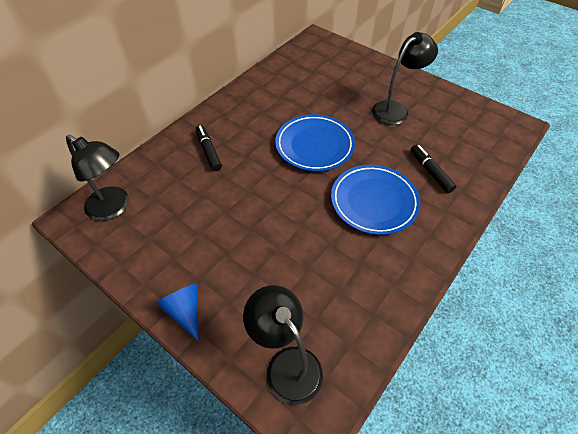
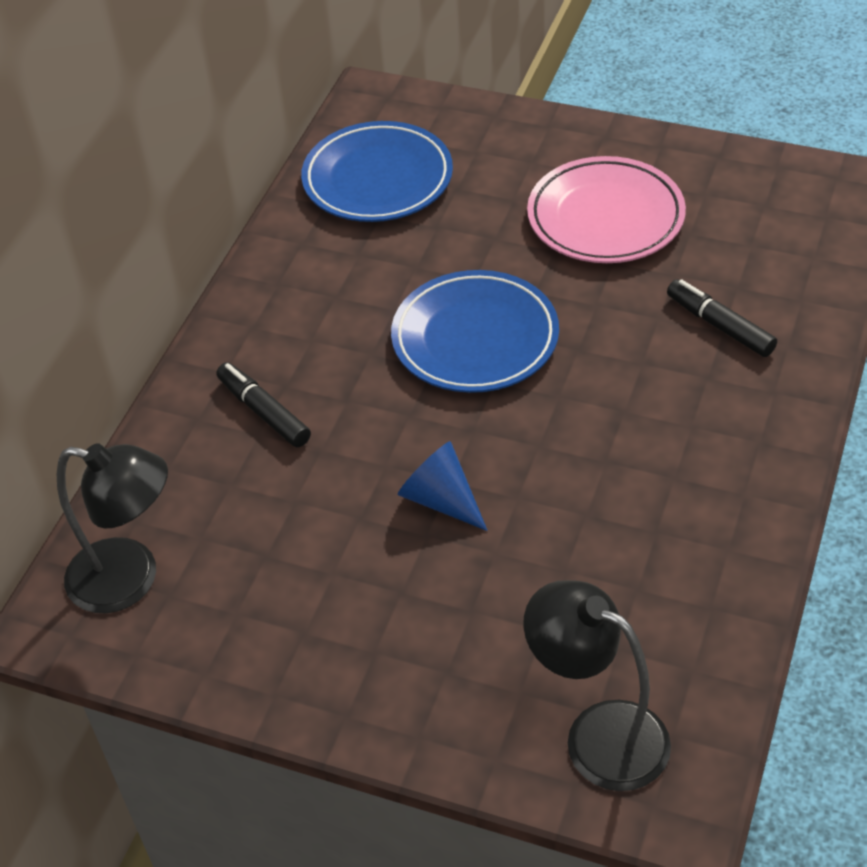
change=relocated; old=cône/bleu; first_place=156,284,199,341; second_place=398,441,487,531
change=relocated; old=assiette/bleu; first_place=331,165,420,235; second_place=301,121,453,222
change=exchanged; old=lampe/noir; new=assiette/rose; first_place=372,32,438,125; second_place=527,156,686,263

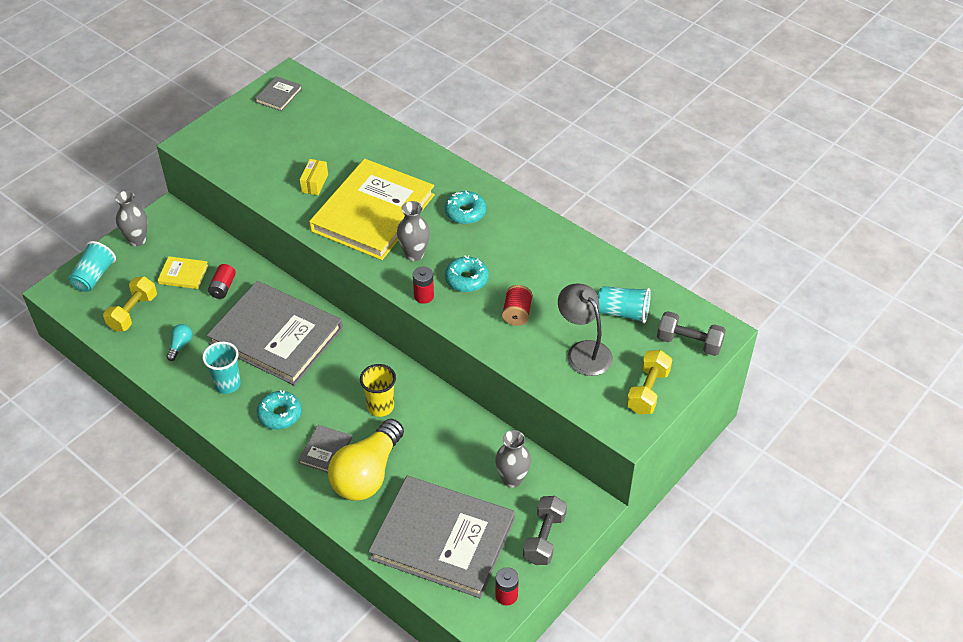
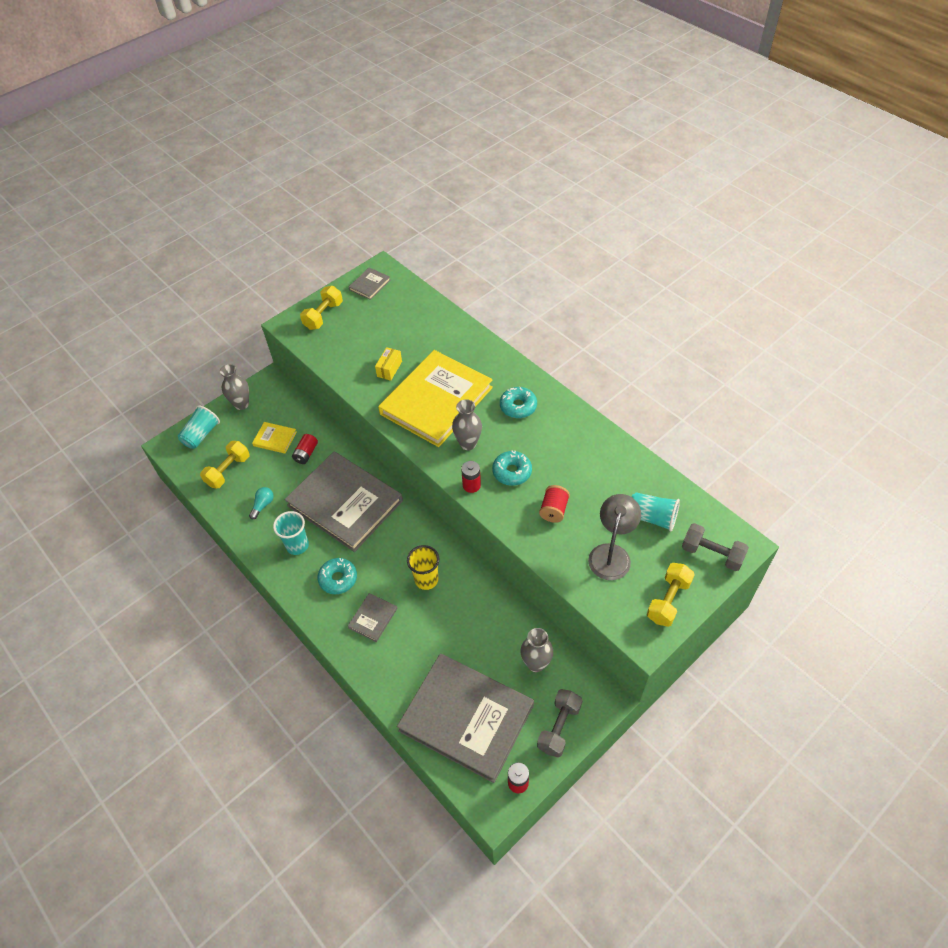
change=missing; old=ampoule/jaune; first_place=328,419,404,501
change=spun; old=lampe/gris; first_place=558,284,613,376; second_place=588,494,641,580; degrees=45
change=appeared; new=haltère/jaune; second_place=300,286,343,330

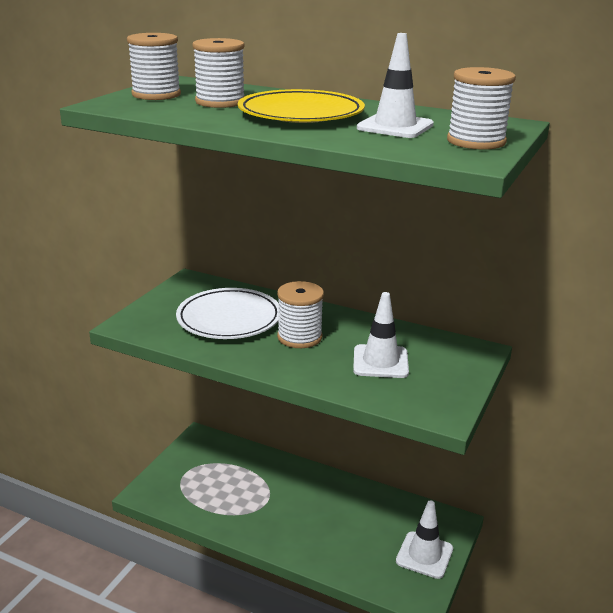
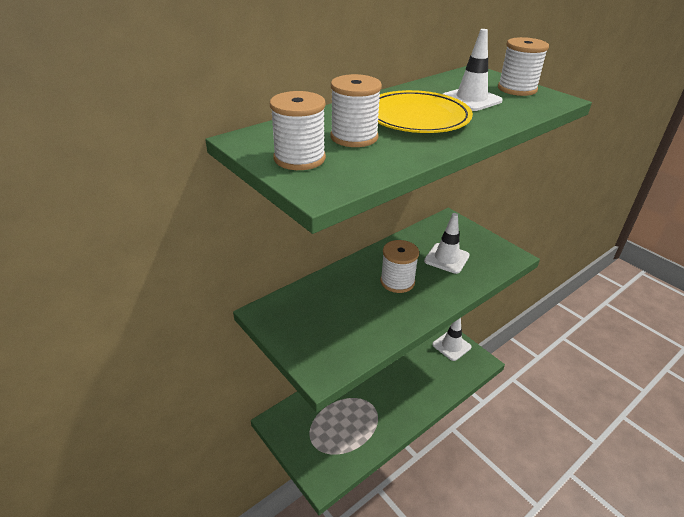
change=missing; old=assiette/blanc; first_place=176,288,279,339

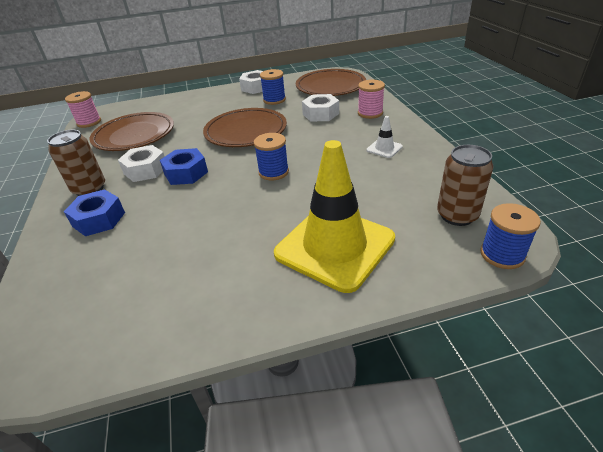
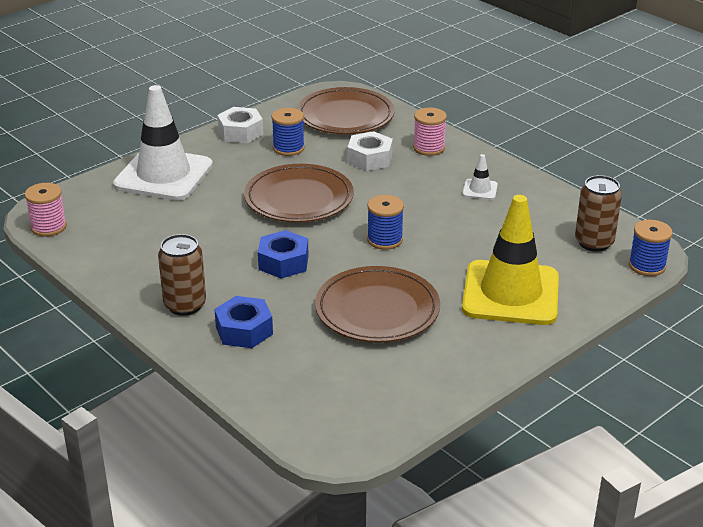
change=relocated; old=assiette/marron; first_place=90,112,174,151; second_place=315,266,440,343
change=missing; old=écrou/blanc; first_place=118,145,165,182
change=appeared; new=cône de chantier/blanc; second_place=113,85,213,201

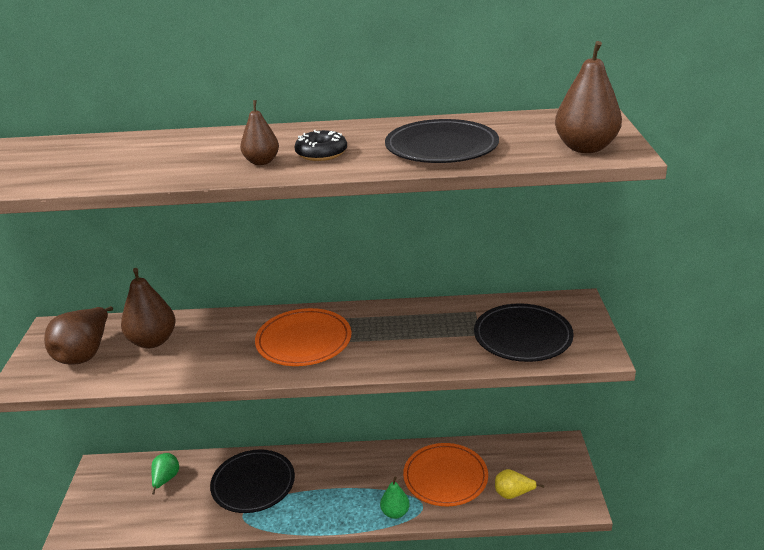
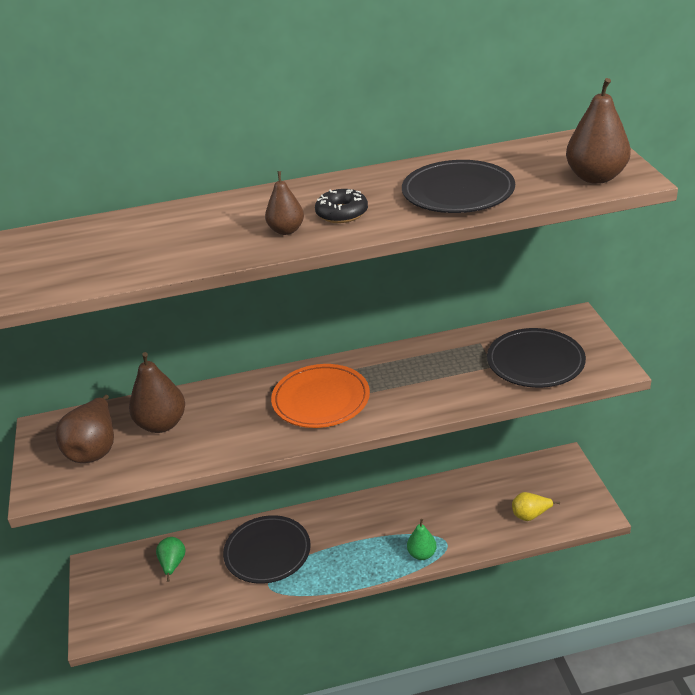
change=missing; old=assiette/orange; first_place=403,443,488,506

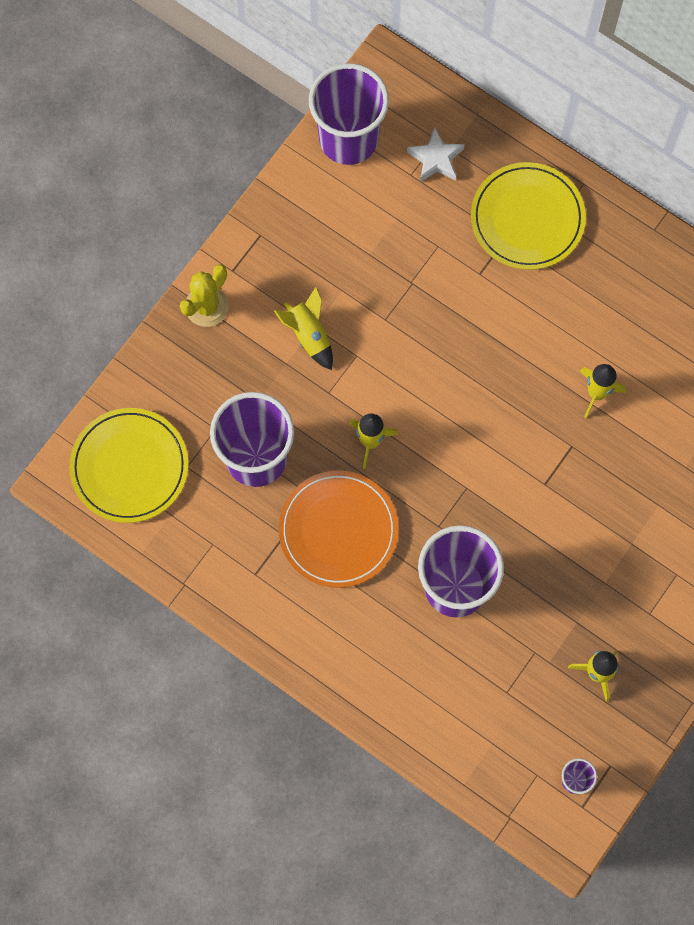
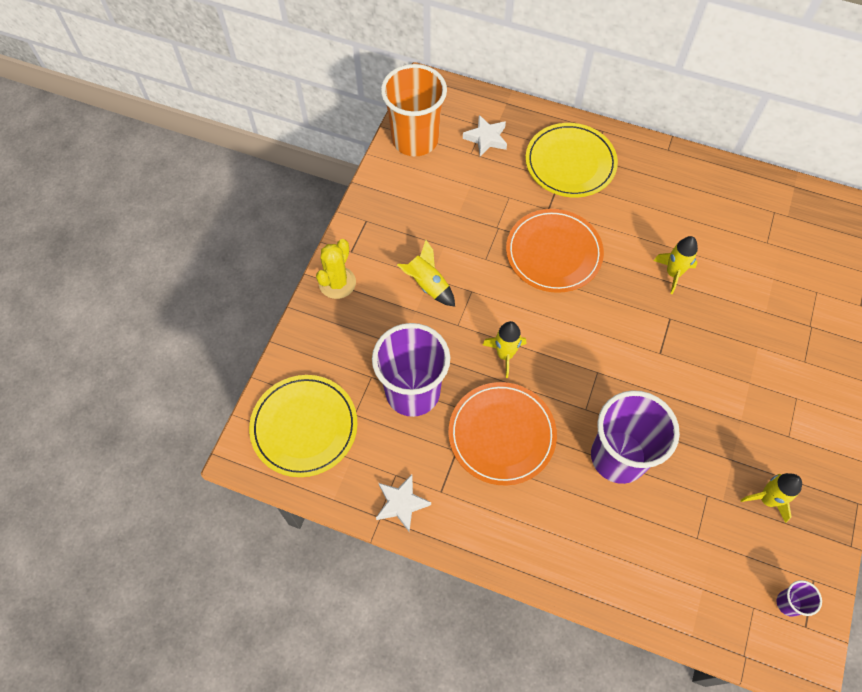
change=colour; old=gobelet/violet; new=gobelet/orange; first_place=309,63,389,165; second_place=381,64,447,156
change=appeared; new=étoile/blanc; second_place=376,474,431,531
change=appeared; new=assiette/orange; second_place=506,209,604,293

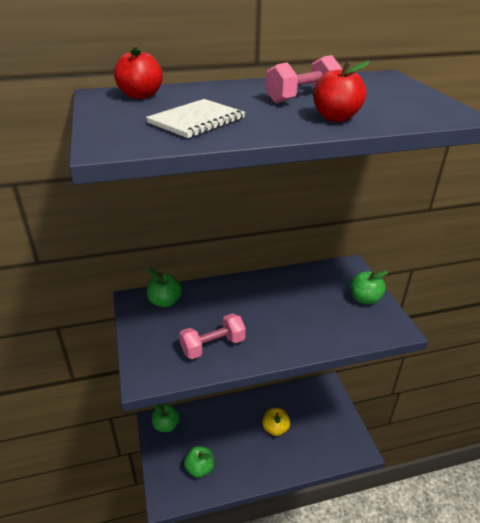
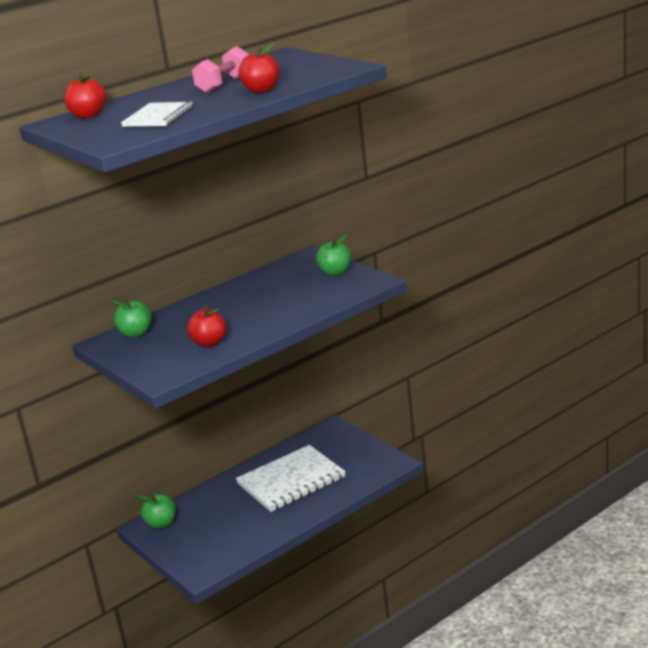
change=exchanged; old=haltère/rose; new=pomme/rouge; first_place=179,313,246,359; second_place=187,307,226,347
change=missing; old=pomme/vert; first_place=184,446,214,478
change=exchanged; old=pomme/jaune; new=carnet/blanc; first_place=262,408,290,436; second_place=236,445,346,512

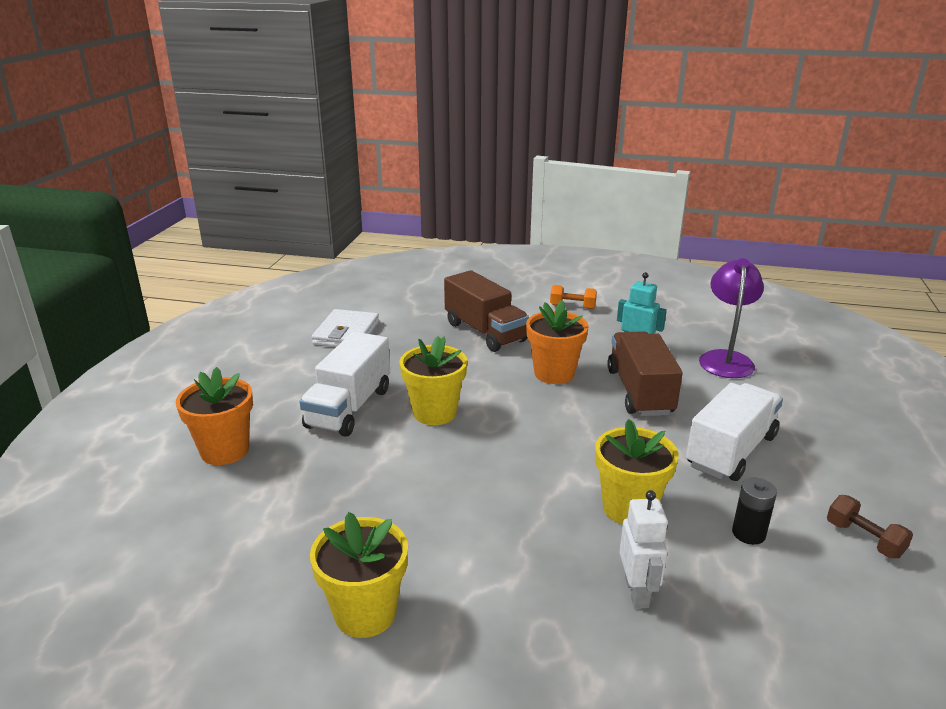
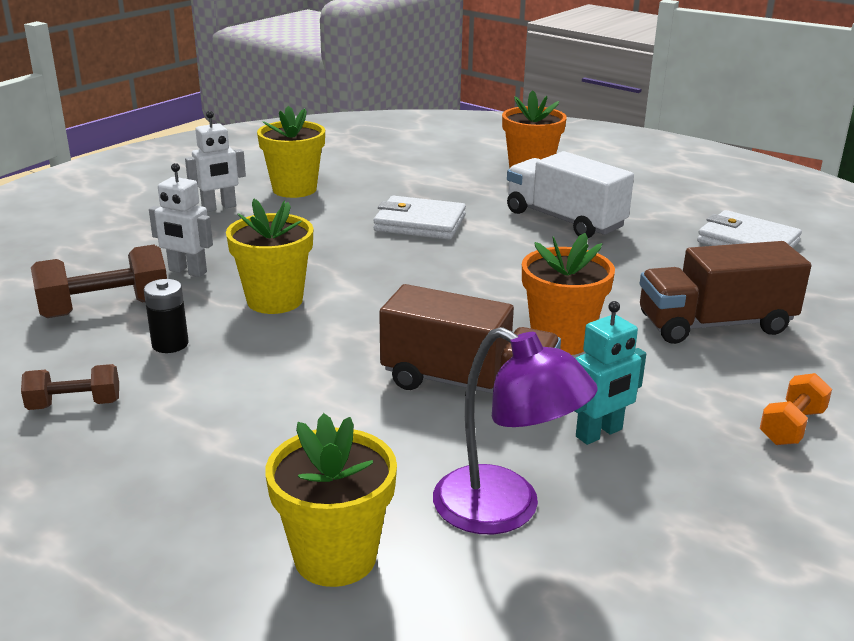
change=relocated; old=pot de fleurs/jaune; first_place=399,336,467,425; second_place=265,413,397,587
change=missing; old=camion/blanc; first_place=686,383,783,481
change=appeared; new=haltère/marron; second_place=31,245,167,318
change=appeared; new=robot/blanc; second_place=185,111,246,212
change=appeared; new=portefeuille/blanc; second_place=373,196,466,240

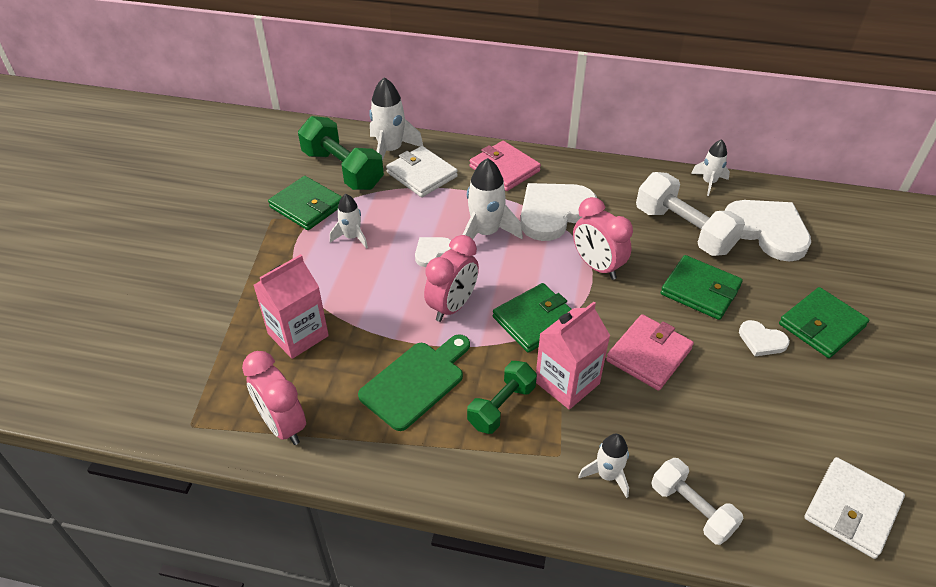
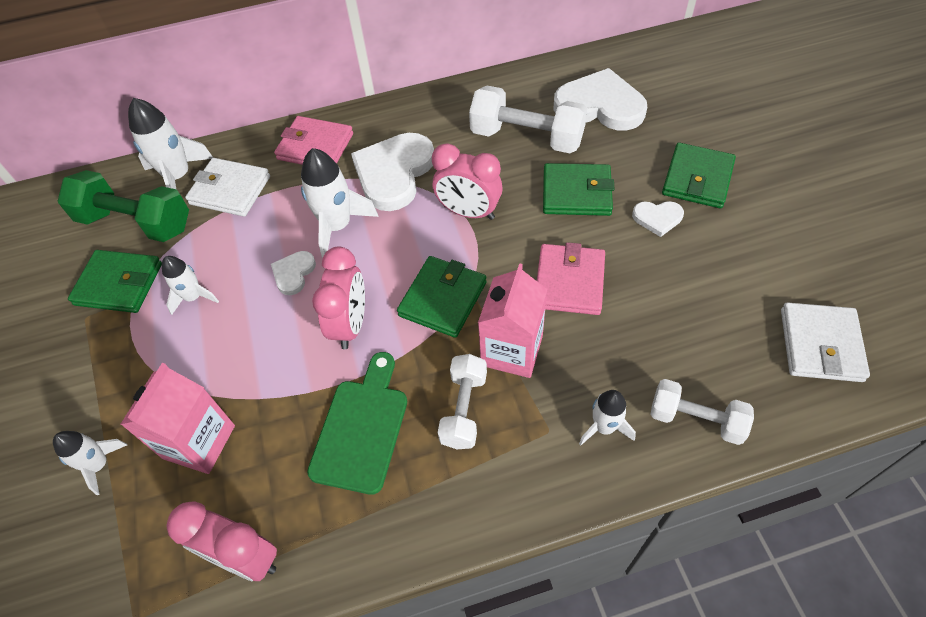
change=colour; old=haltère/vert; new=haltère/blanc; first_place=467,361,537,434; second_place=438,354,487,449
change=relocated; old=fusée/blanc; first_place=691,139,730,196; second_place=53,431,127,495

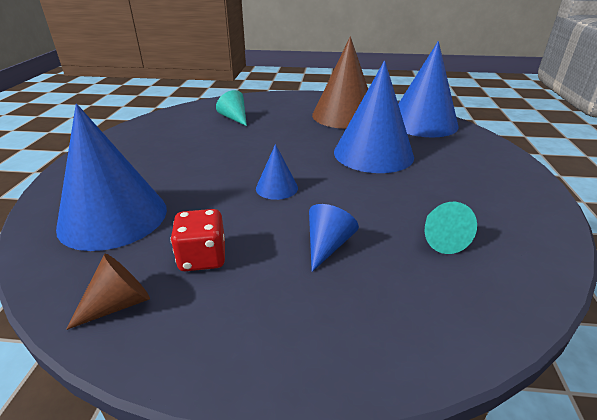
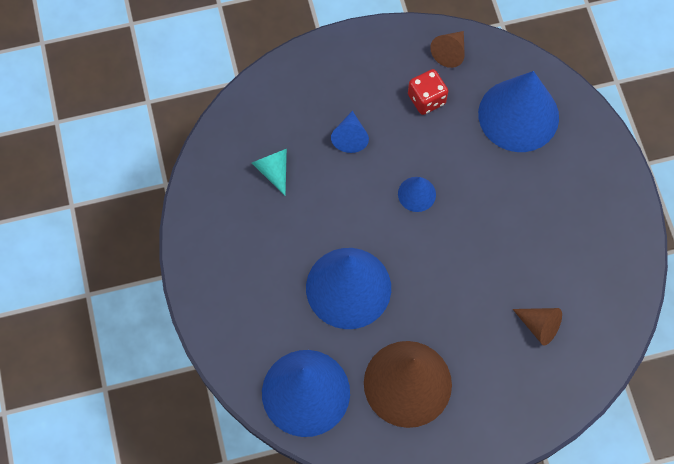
change=colour; old=cône/turquoise; new=cône/marron; first_place=216,90,247,126; second_place=513,308,562,346

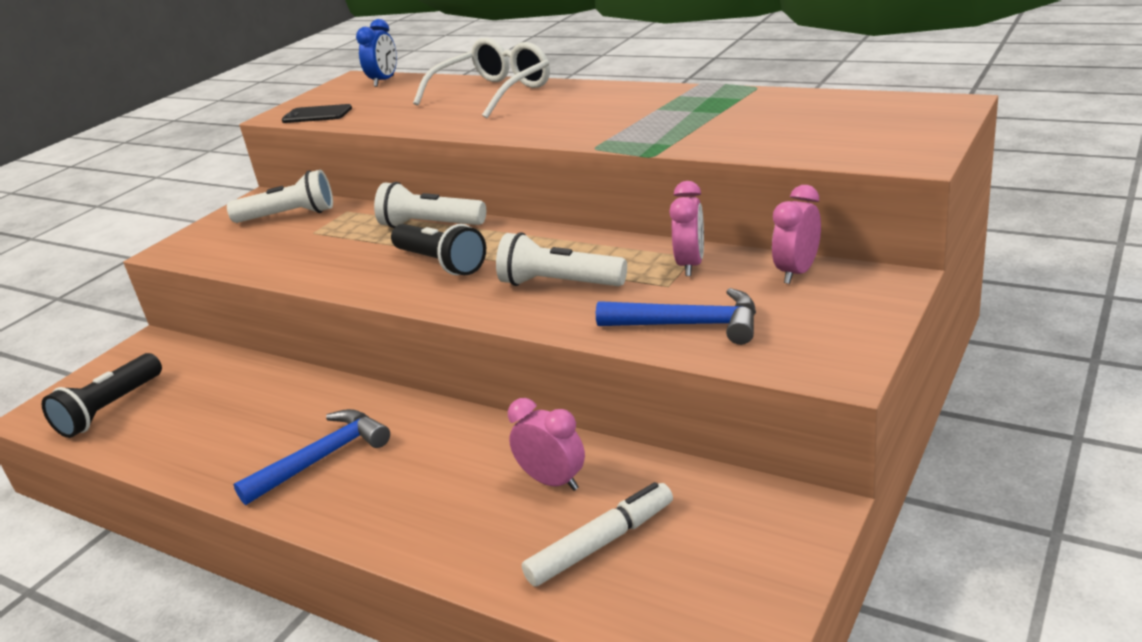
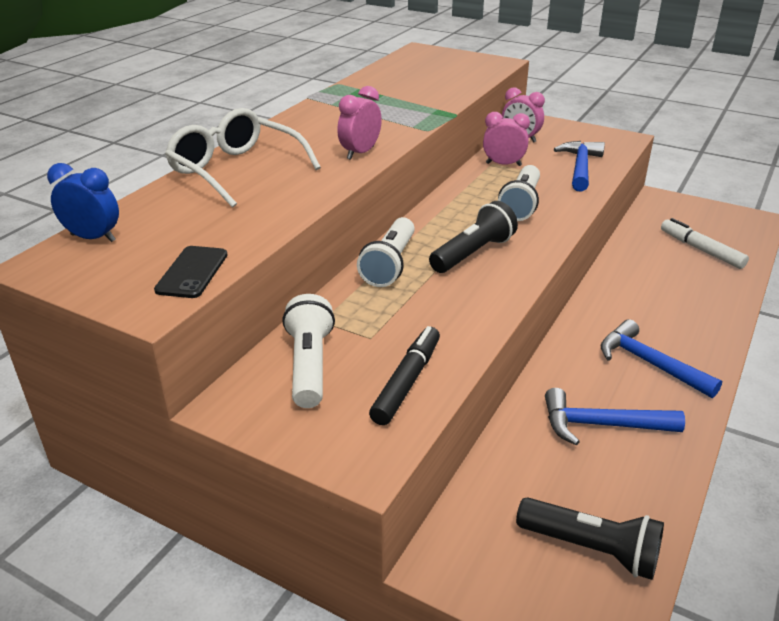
change=relocated; old=réveil/rose; first_place=508,398,585,491; second_place=337,86,382,160
change=appeared; new=feutre/noir; second_place=369,326,440,425
change=appeared; new=marteau/bleu; second_place=545,388,685,445

